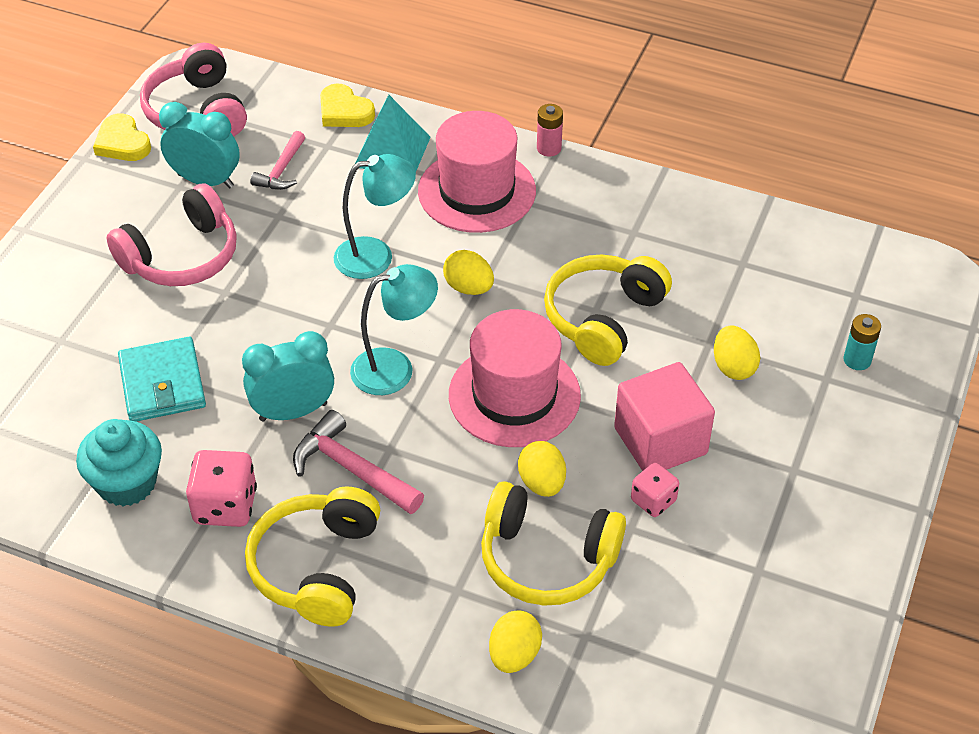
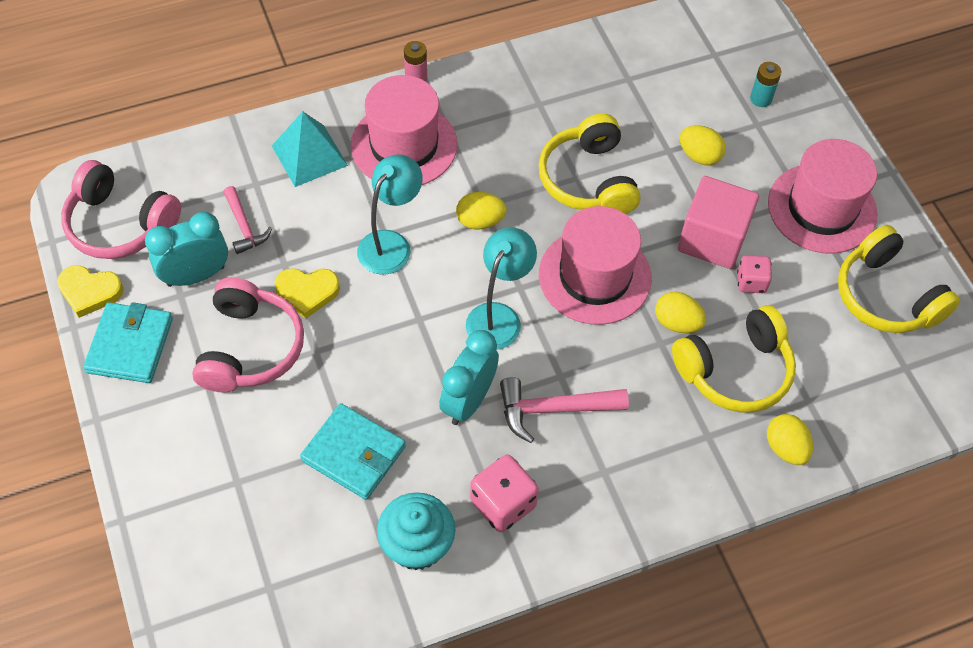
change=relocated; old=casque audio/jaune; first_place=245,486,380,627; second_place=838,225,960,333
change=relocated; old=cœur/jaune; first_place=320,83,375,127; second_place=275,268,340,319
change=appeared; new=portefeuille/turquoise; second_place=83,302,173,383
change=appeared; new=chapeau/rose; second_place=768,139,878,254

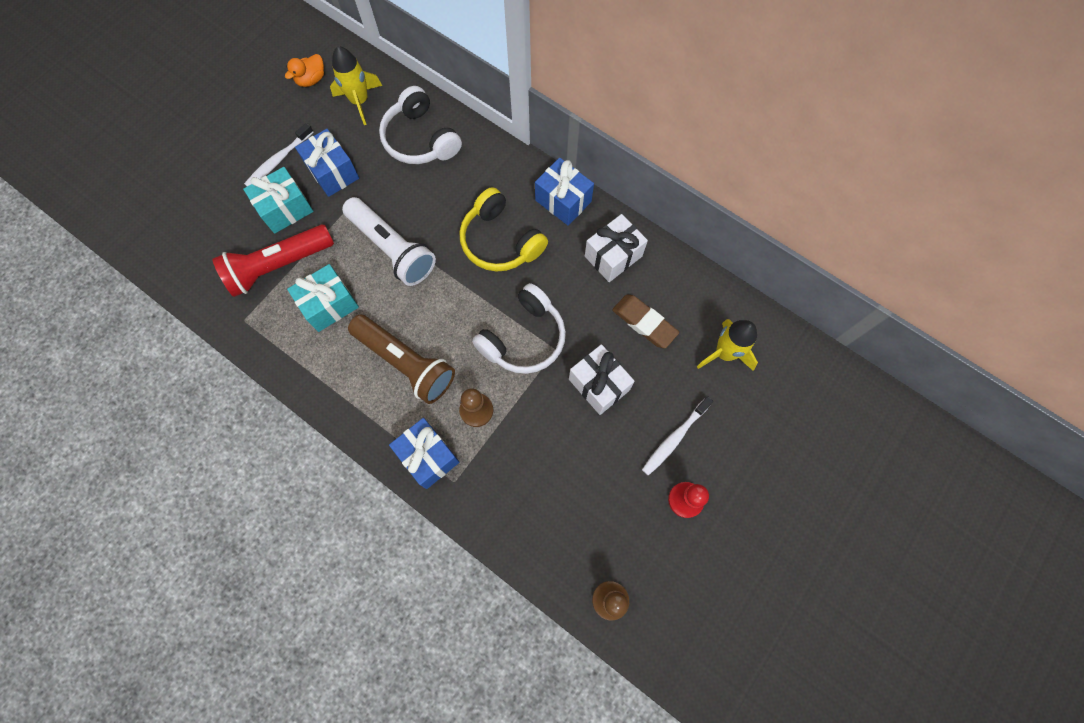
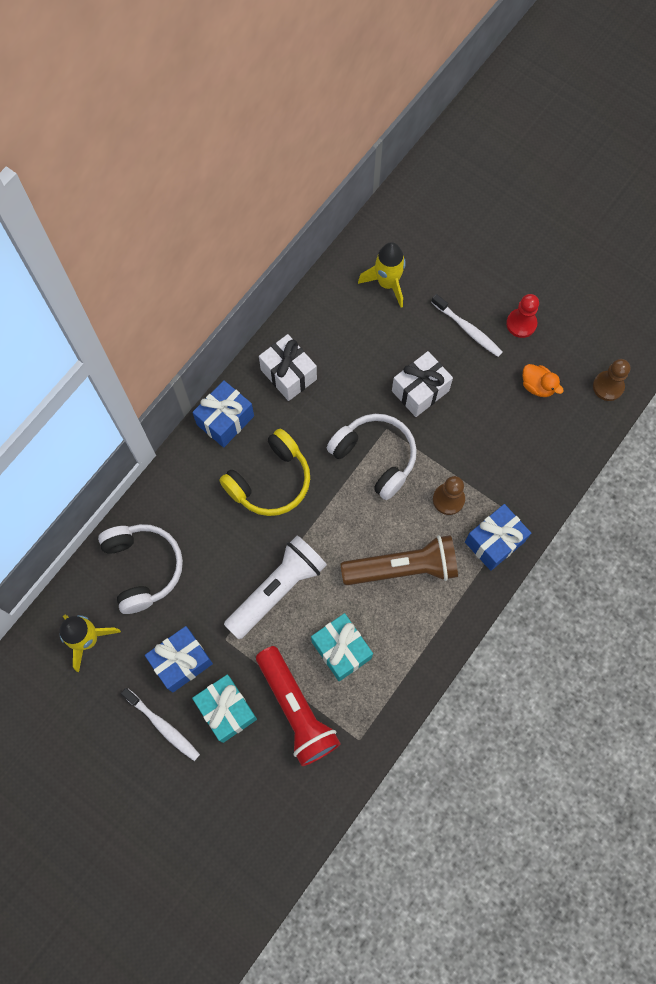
change=relocated; old=canard/orange; first_place=285,54,324,87; second_place=523,364,564,397
change=spun; old=lampe de poche/marron; first_place=348,315,455,404; second_place=341,535,458,585; degrees=45
change=spun; old=casque audio/blanc; first_place=379,86,462,164; second_place=98,524,183,614; degrees=-75
change=missing; old=gomme/marron; first_place=612,294,679,348

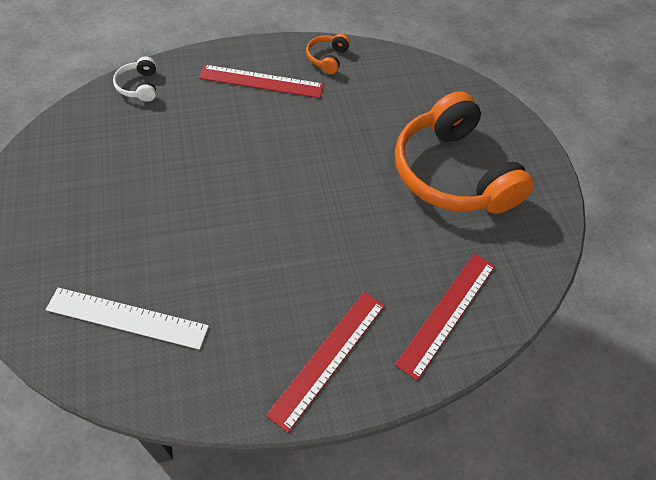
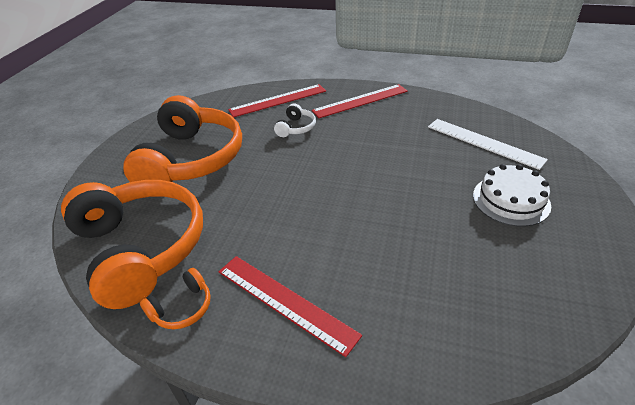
change=relocated; old=casque audio/blanc; first_place=113,57,156,102; second_place=274,104,316,137
change=appeared; new=casque audio/orange; second_place=61,180,203,309
change=appeared; new=gâteau/blanc; second_place=473,164,551,227

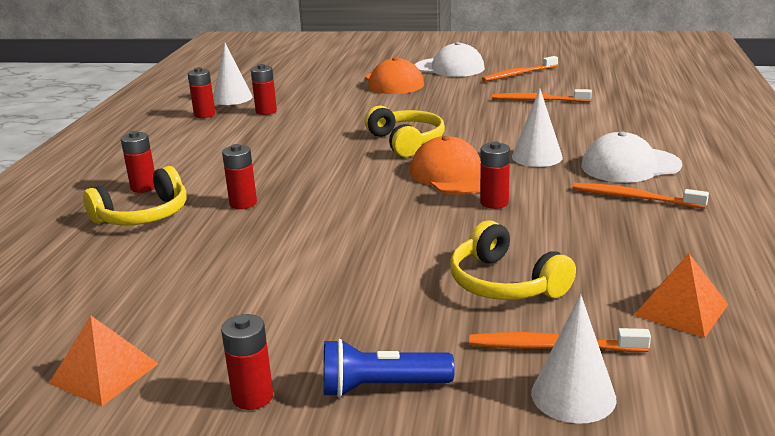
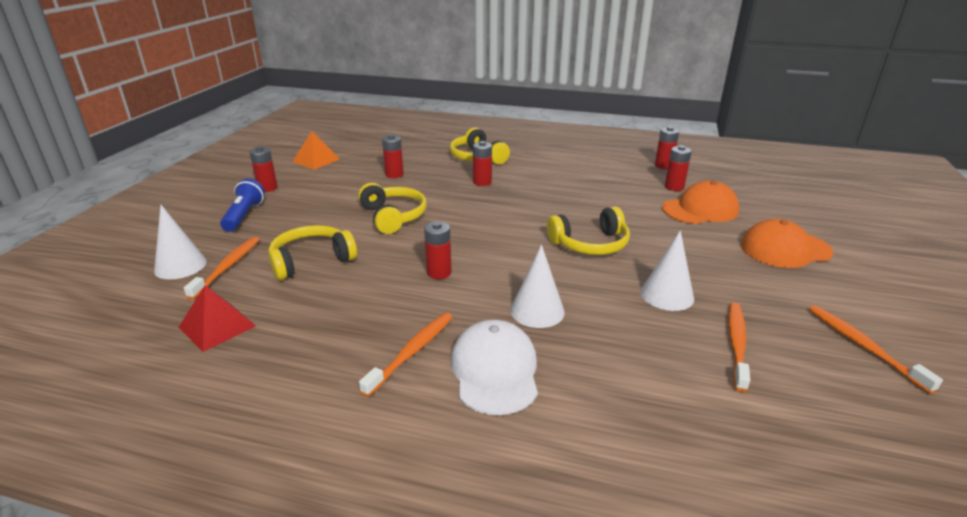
change=relocated; old=pile/rouge; first_place=121,131,155,193; second_place=382,134,404,178
change=relocated; old=cône/blanc; first_place=213,43,252,105; second_place=641,230,694,311
change=relocated; old=casquette/orange; first_place=410,136,481,195; second_place=662,181,739,224
change=missing; old=casquette/blanc; first_place=415,42,485,77
change=colour; old=pyramide/orange; new=pyramide/rouge; first_place=634,254,728,338; second_place=179,285,256,352
change=appeared; new=casque audio/jaune; second_place=358,183,427,234

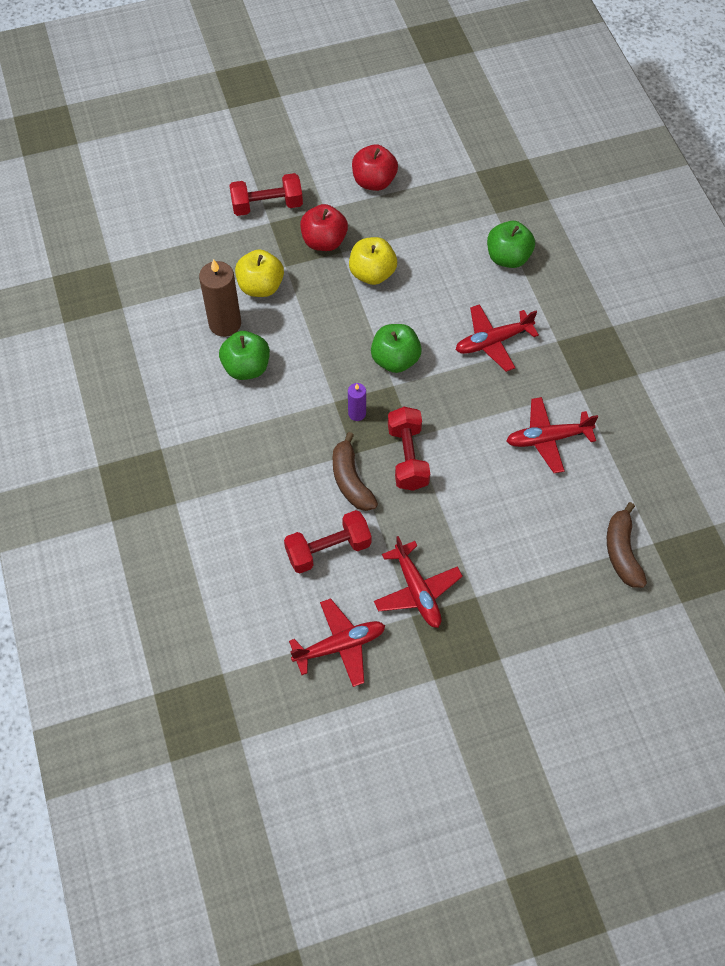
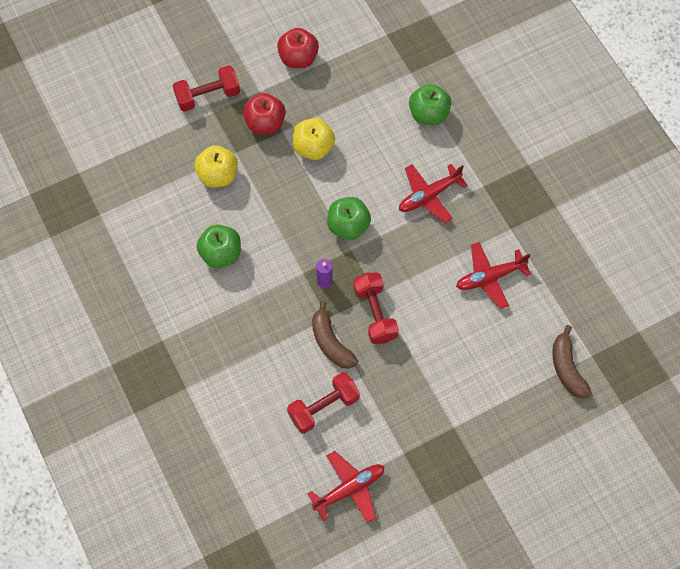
change=missing; old=bougie/marron; first_place=199,259,241,337
change=missing; old=avion/rouge; first_place=374,536,463,628

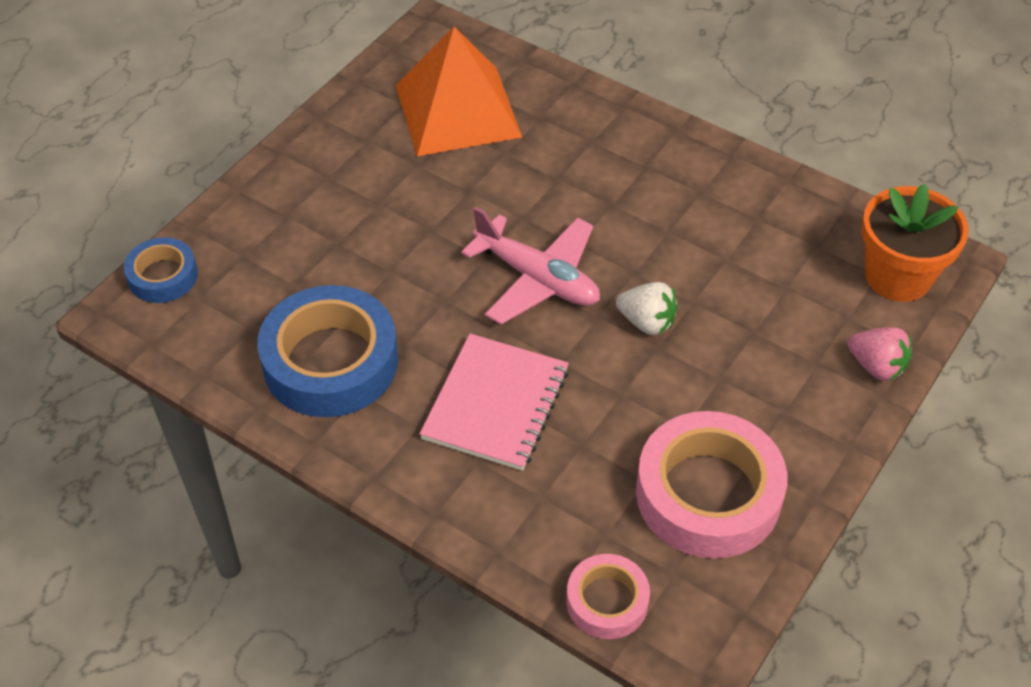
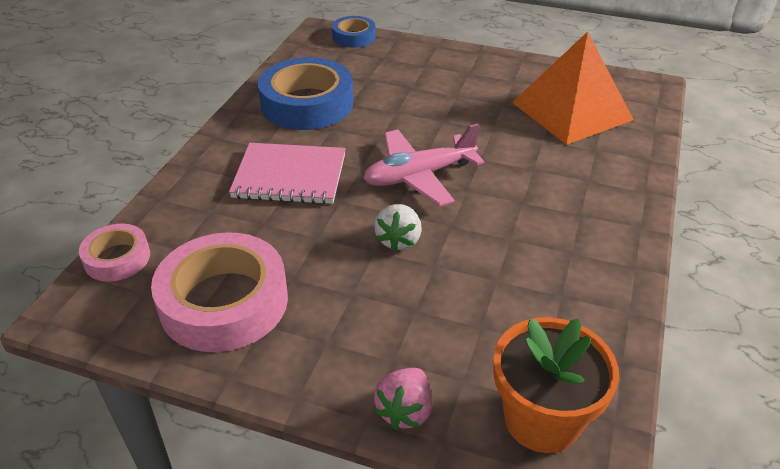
change=spun; old=avion/rose; first_place=461,207,600,325; second_place=363,124,484,207; degrees=45

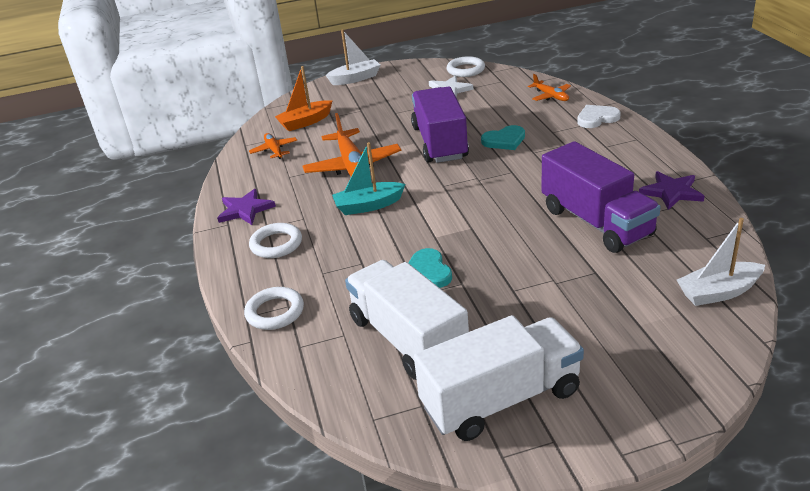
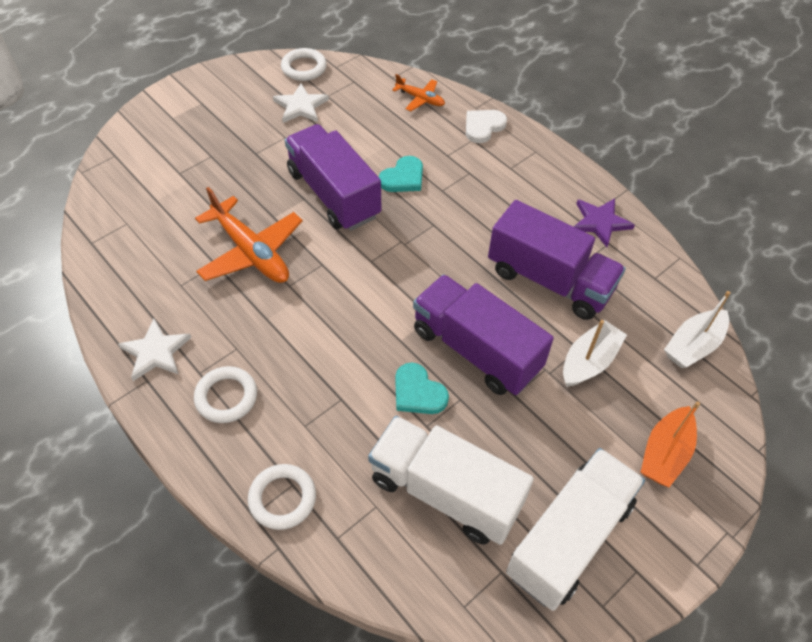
change=colour; old=étoile/violet; new=étoile/blanc; first_place=217,189,276,225; second_place=118,319,191,381
change=missing; old=avion/orange; first_place=249,133,297,159
change=relocated; old=bateau/orange; first_place=275,66,333,131; second_place=641,401,700,487
change=relocated; old=bateau/blanc; first_place=325,29,380,85; second_place=563,320,627,387
change=missing; old=bateau/turquoise; first_place=332,142,405,215
change=appeared; new=camion/violet; second_place=413,274,554,395

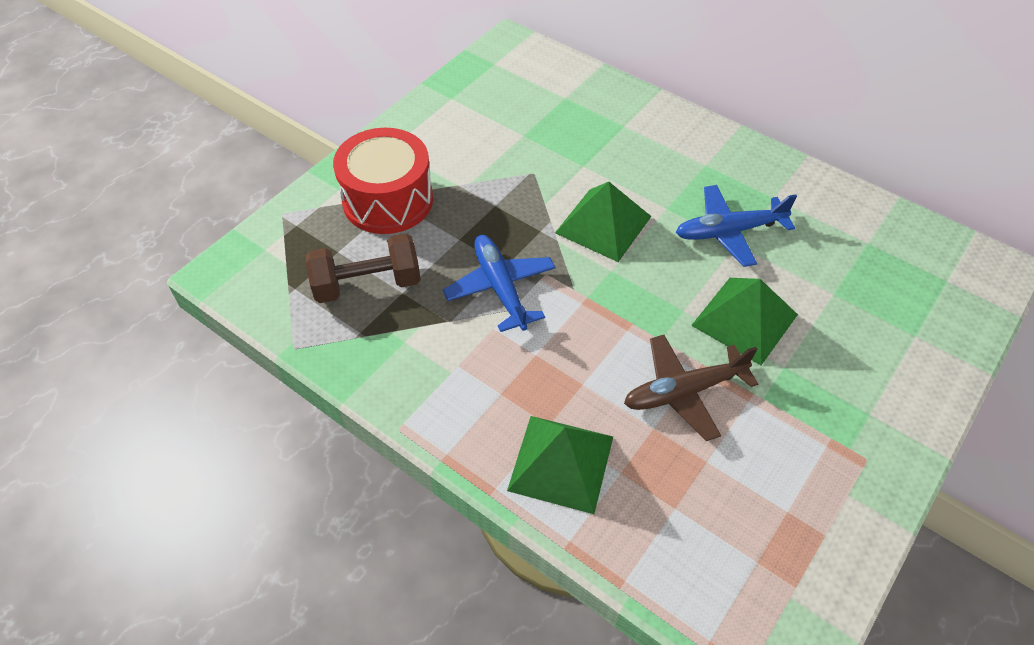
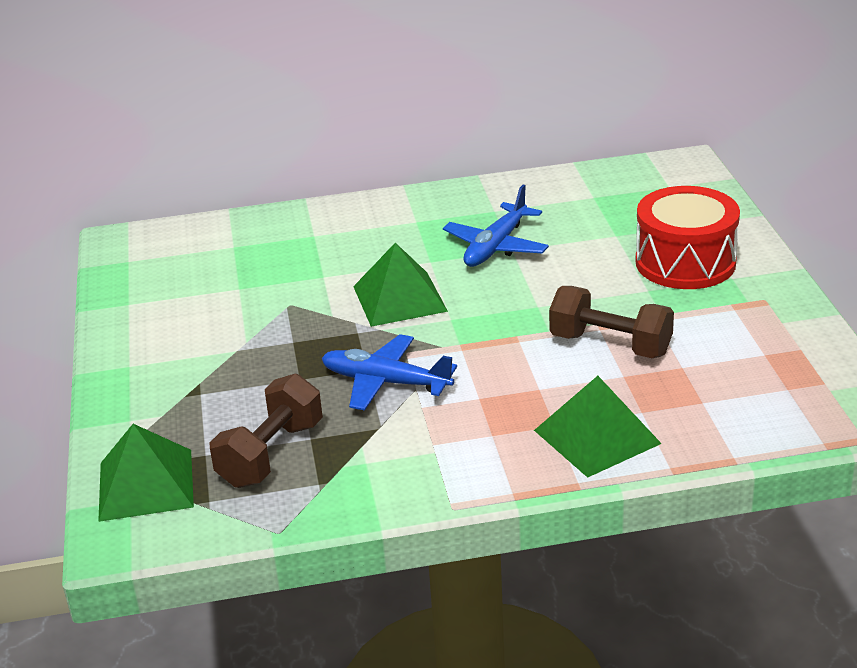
change=relocated; old=tambour/rouge; first_place=333,128,433,234; second_place=635,186,740,289
change=exchanged; old=avion/marron; new=haltère/marron; first_place=624,335,758,441; second_place=549,286,674,358
change=relocated; old=pyramide/vert; first_place=691,278,798,365; second_place=98,424,194,522

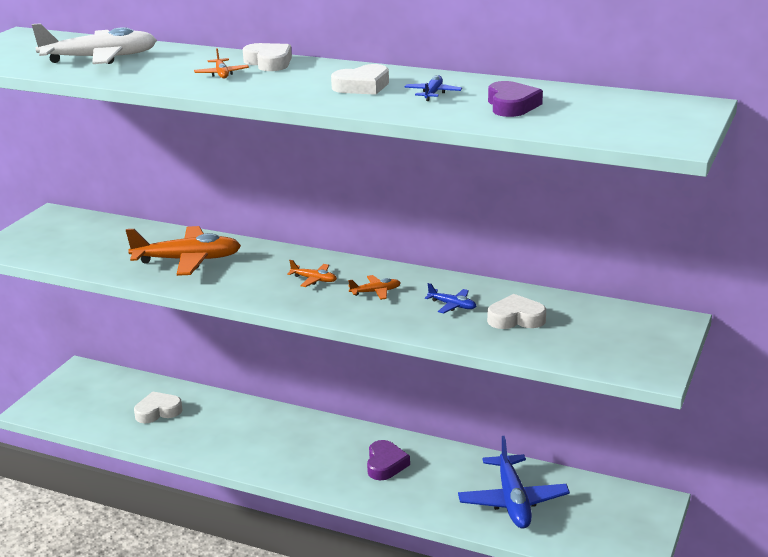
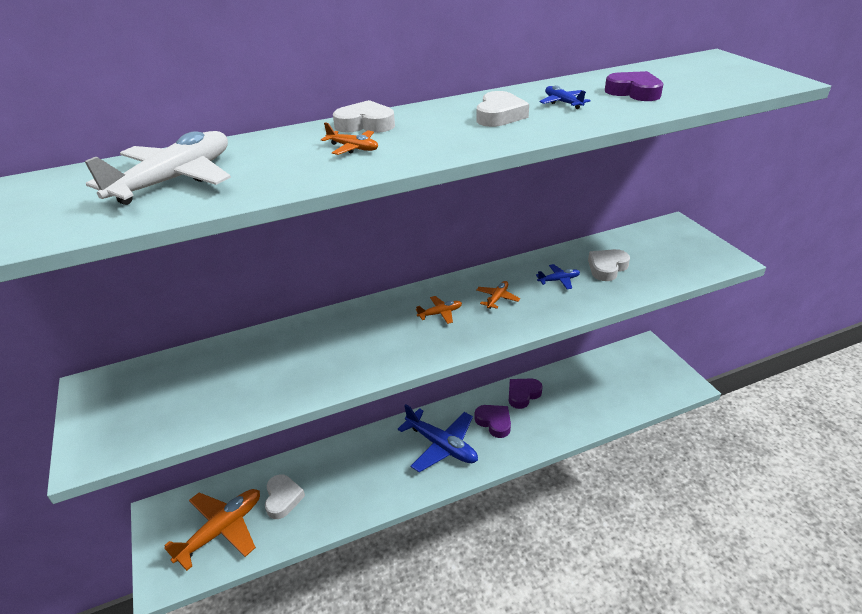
change=relocated; old=avion/orange; first_place=126,226,241,276; second_place=164,489,260,571
change=spun; old=cœur/blanc; first_place=134,391,183,423; second_place=265,474,305,519; degrees=150
change=relocated; old=avion/bleu; first_place=458,436,570,529; second_place=398,404,478,472
change=appeared; new=cœur/violet; second_place=509,379,543,409

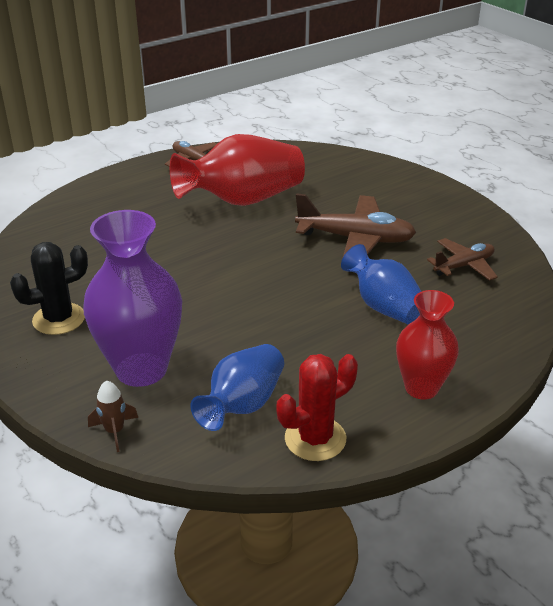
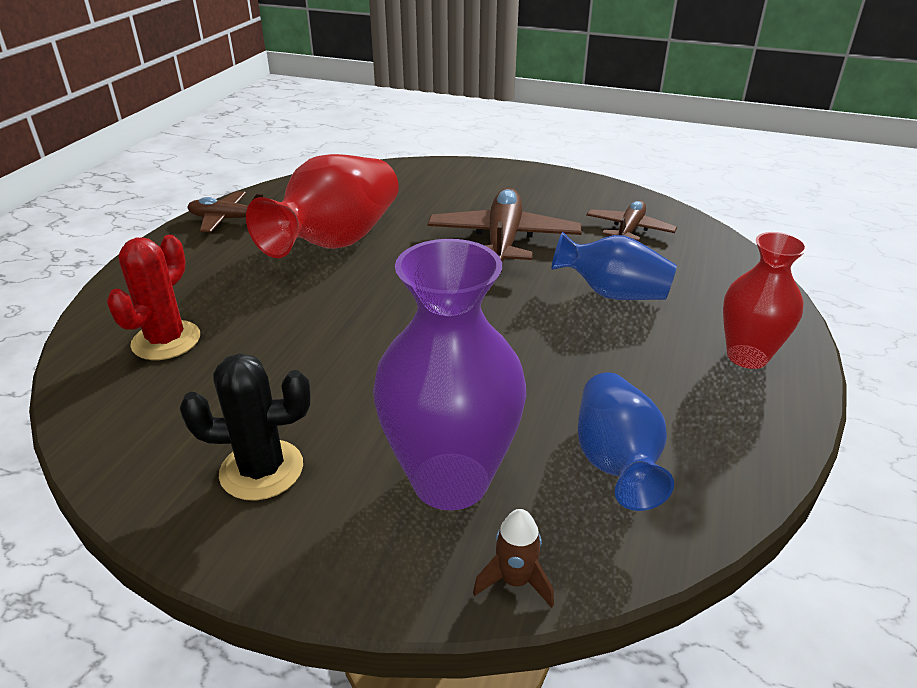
change=spun; old=cactus/noir; first_place=10,242,88,335; second_place=180,353,311,501; degrees=60
change=relocated; old=cactus/rouge; first_place=277,354,358,461; second_place=107,235,200,360
change=spun; old=avion/marron; first_place=295,193,416,257; second_place=428,188,582,272; degrees=-60

